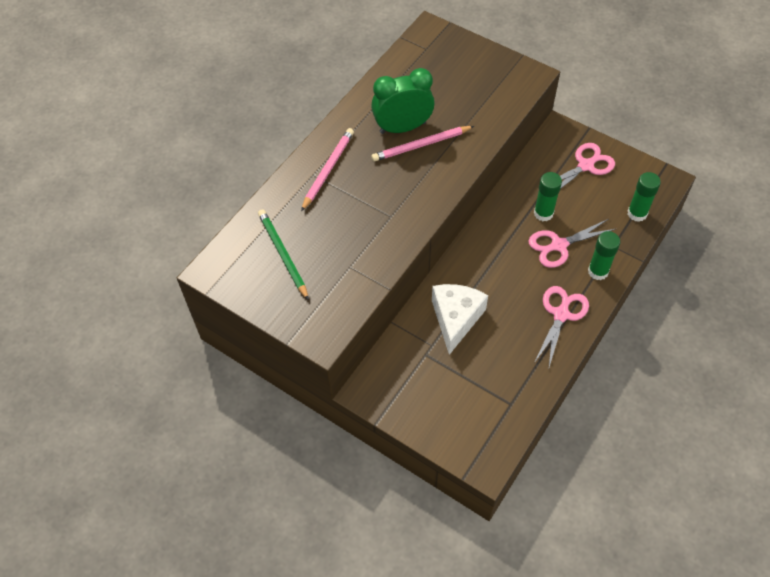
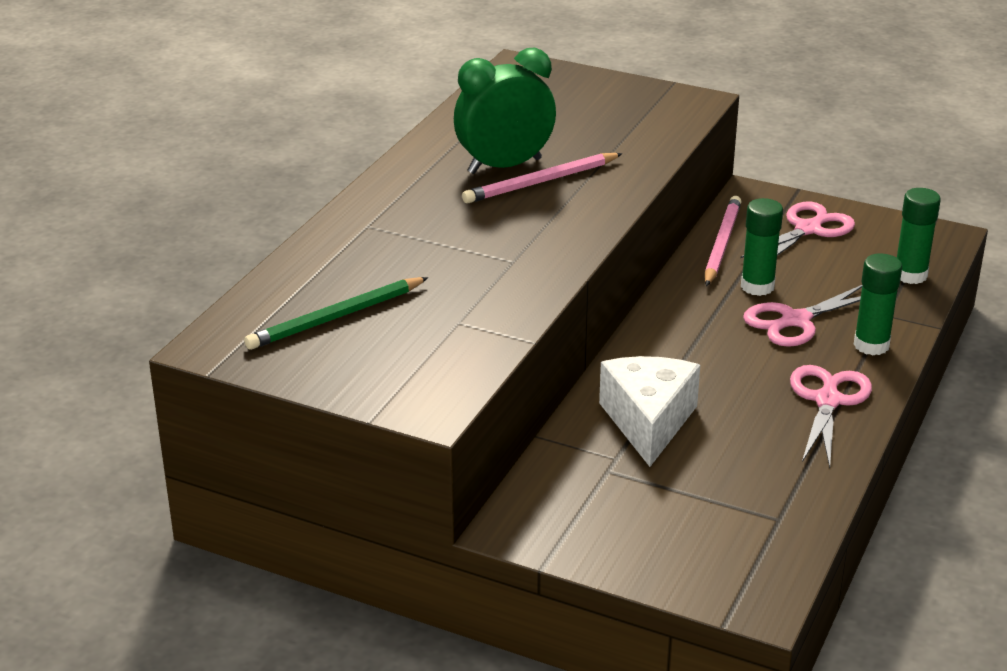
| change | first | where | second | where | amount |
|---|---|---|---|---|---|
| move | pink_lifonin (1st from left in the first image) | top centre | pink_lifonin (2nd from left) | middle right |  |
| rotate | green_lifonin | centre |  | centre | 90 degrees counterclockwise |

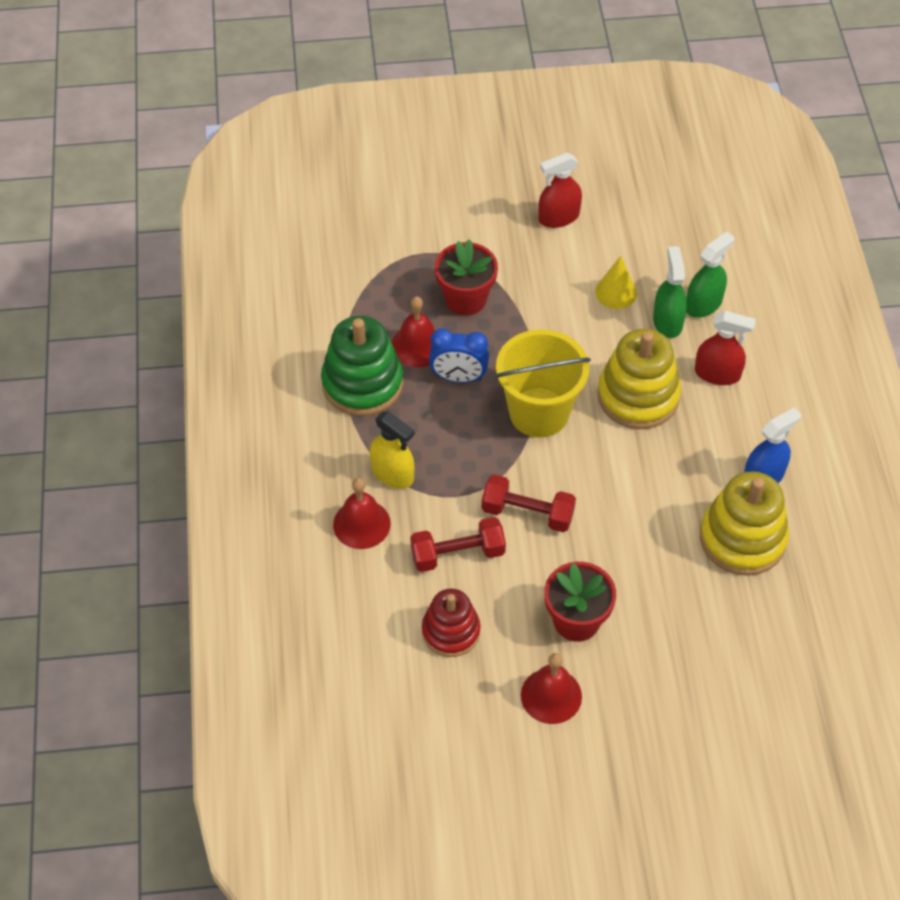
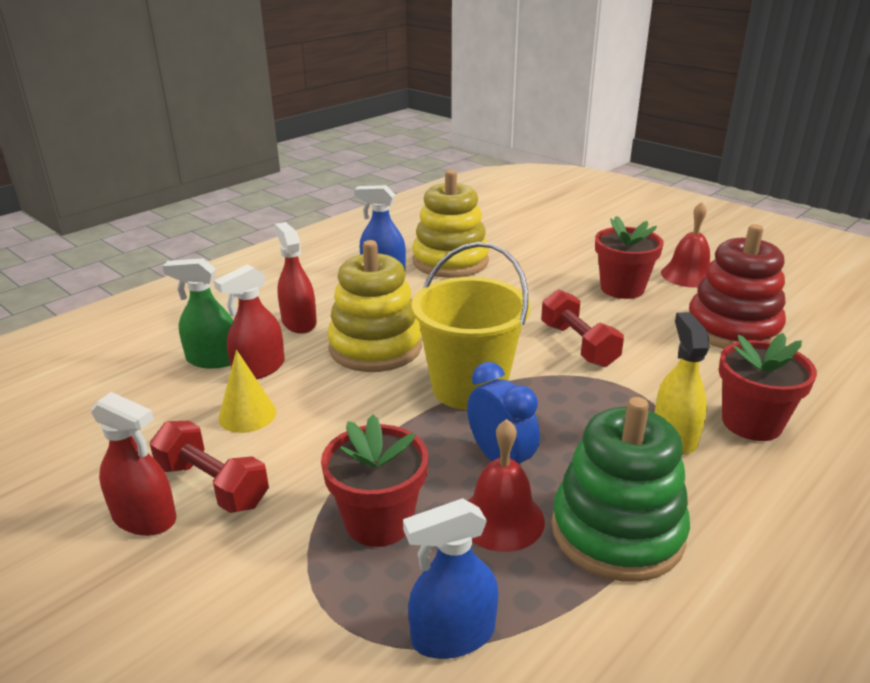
| change | first | where | second | where | amount |
|---|---|---|---|---|---|
| recolor | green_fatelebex (1st from left) | top right | red_fatelebex (2nd from left) | middle left |  |
| replace | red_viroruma (1st from left) | centre | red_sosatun (3rd from left) | middle right |  |
| move | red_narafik (1st from left) | centre |  | bottom left |  |
| resize | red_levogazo | bottom centre |  | middle right | x1.53 |
| insert |  |  | blue_fatelebex (2nd from left) | bottom centre |  |

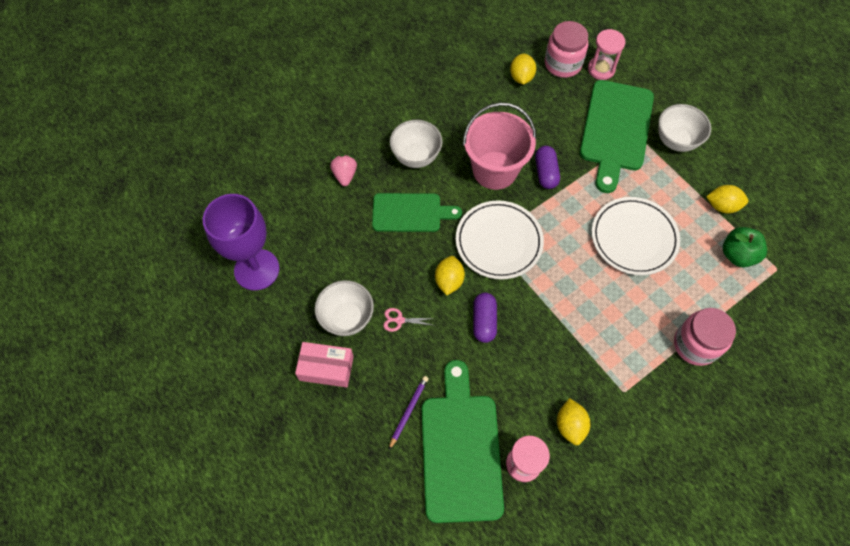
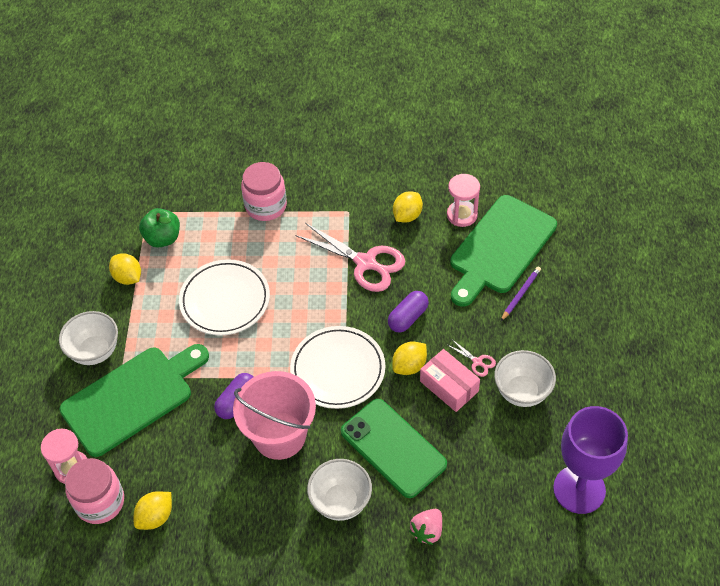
| change | first | where | second | where | amount |
|---|---|---|---|---|---|
| replace | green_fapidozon (1st from left) | centre | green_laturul | bottom centre |  |
| move | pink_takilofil | bottom centre |  | centre |  |
| rotate | purple_lifonin | bottom centre |  | middle right | 150 degrees clockwise |
| insert |  |  | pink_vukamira (1st from left) | centre |  |

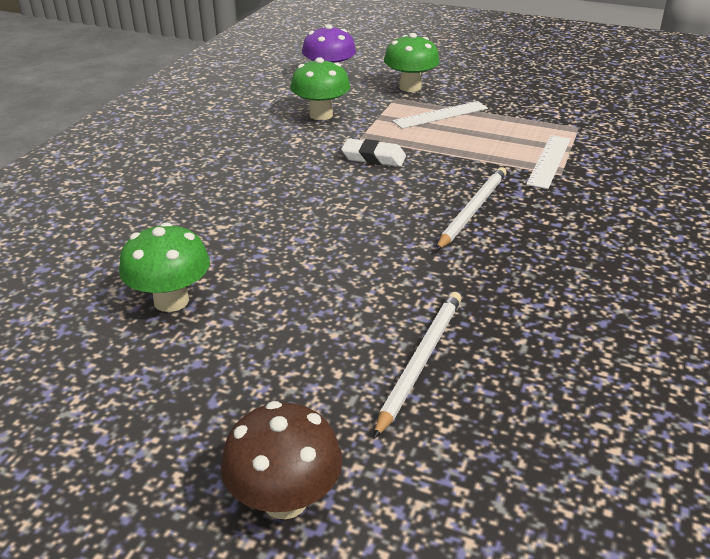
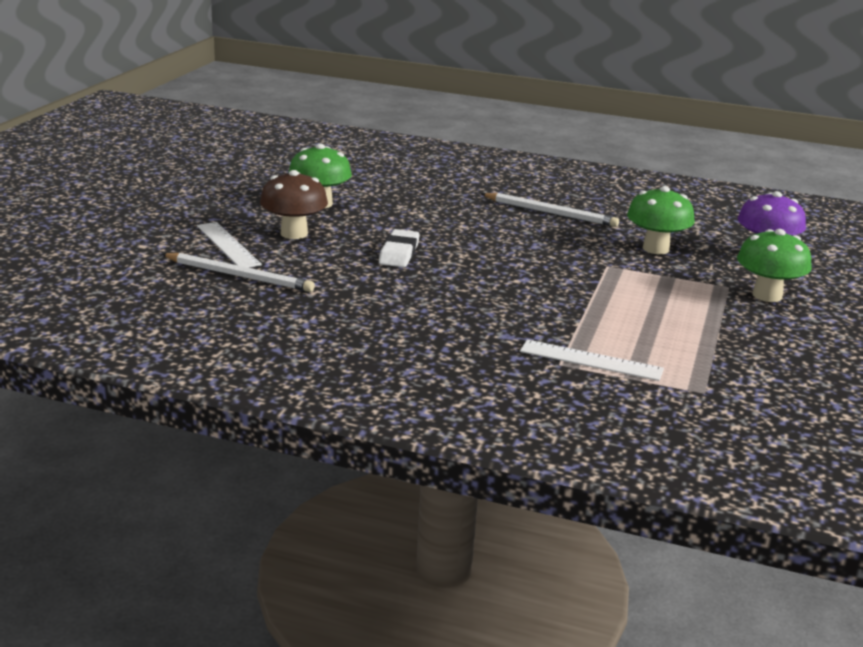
| change | first | where | second | where | amount |
|---|---|---|---|---|---|
| move | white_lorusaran (1st from left) | top centre |  | middle left |  |
| move | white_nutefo | top centre |  | centre |  |
| move | white_lifonin (2nd from left) | centre |  | top centre |  |
| move | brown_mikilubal | bottom centre |  | top centre |  |

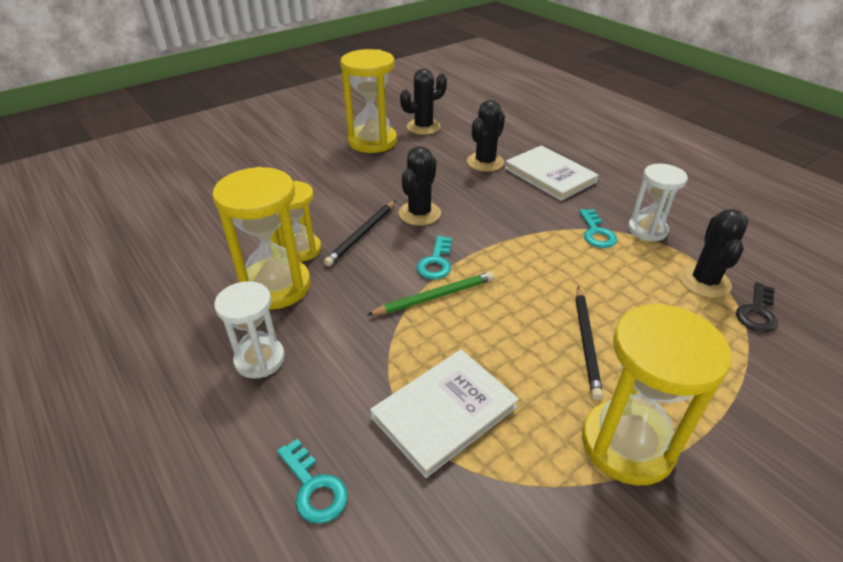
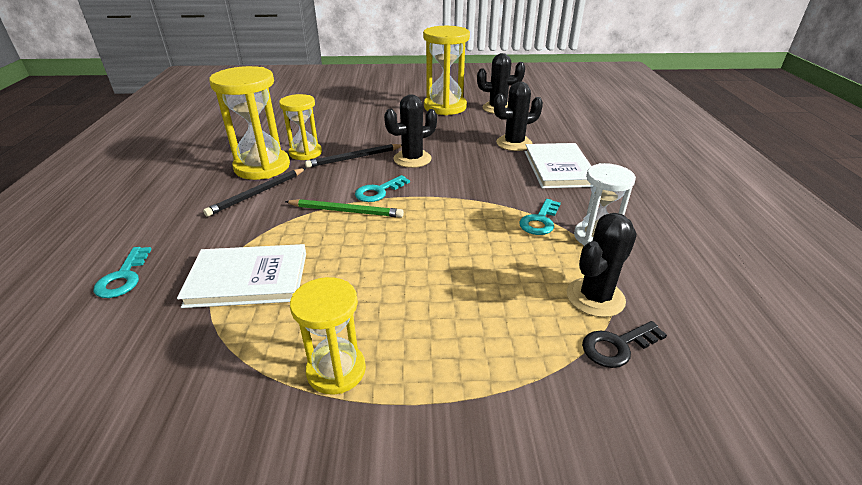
| change | first | where | second | where | amount |
|---|---|---|---|---|---|
| delete | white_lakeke (1st from left) | middle left |  |  |  |
| move | black_lifonin (2nd from left in the first image) | middle right | black_lifonin (1st from left) | middle left |  |
| resize | yellow_lakeke (4th from left in the first image) | bottom right | yellow_lakeke (3rd from left) | bottom centre | x0.63 |

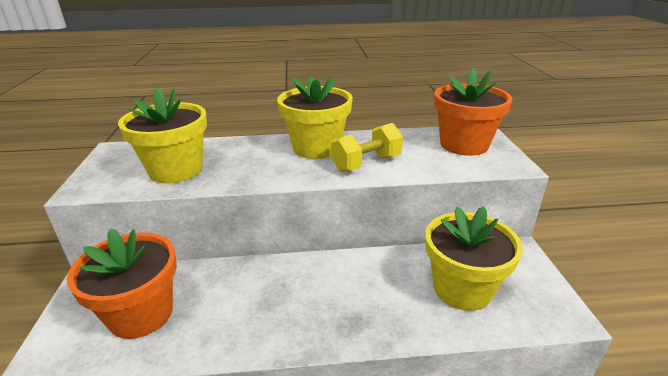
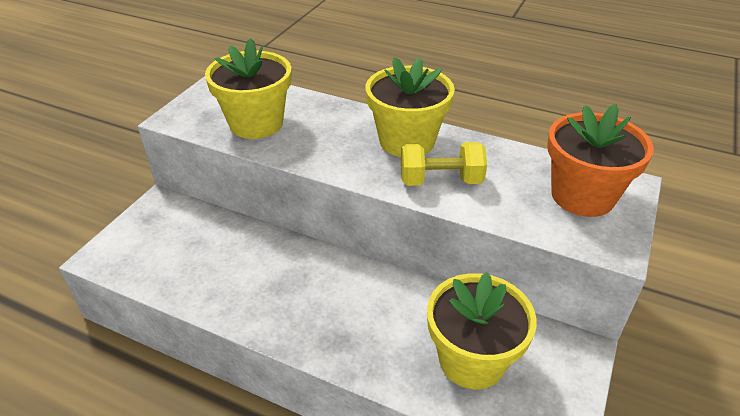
| change | first | where | second | where | amount |
|---|---|---|---|---|---|
| delete | orange_sosatun (1st from left) | bottom left |  |  |  |

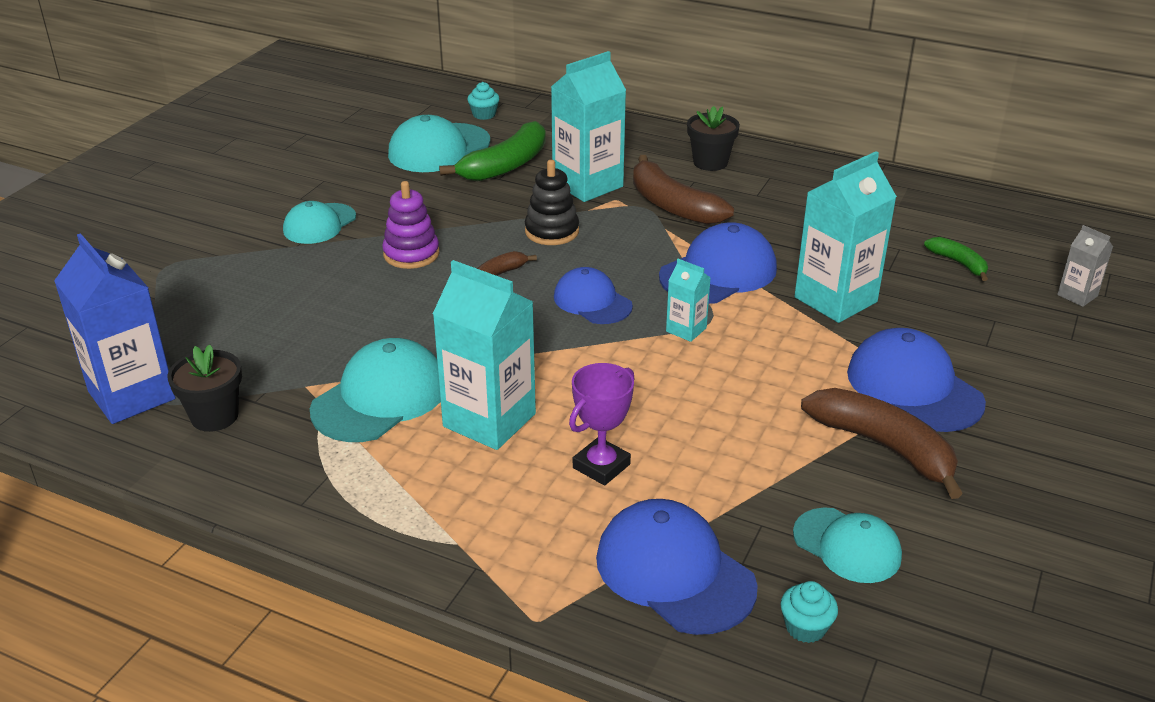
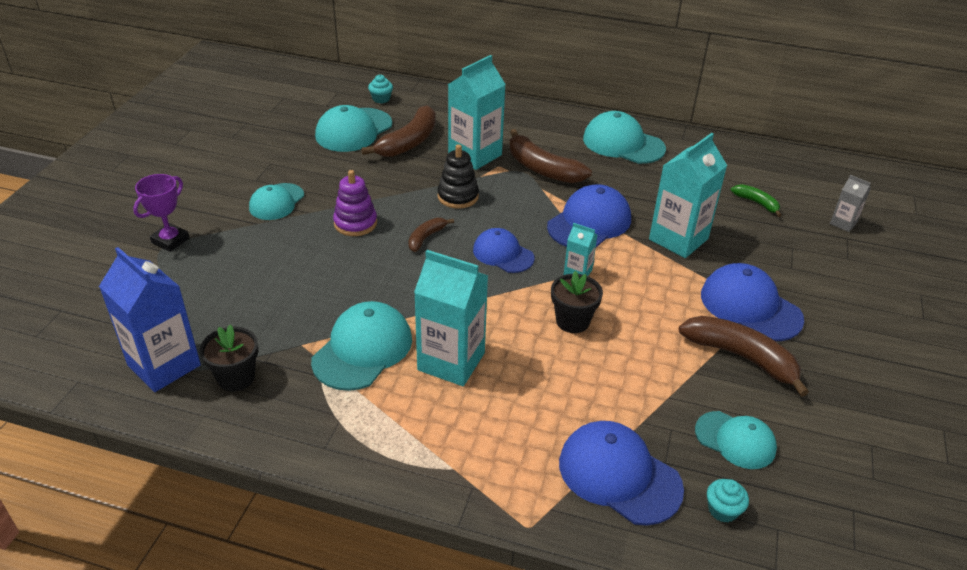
| change | first | where | second | where | amount |
|---|---|---|---|---|---|
| move | black_sosatun (2nd from left) | top centre |  | centre |  |
| recolor | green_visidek (1st from left) | top centre | brown_visidek (1st from left) | top centre |  |
| move | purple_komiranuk | centre |  | middle left |  |
| insert |  |  | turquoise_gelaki (4th from left) | top centre |  |

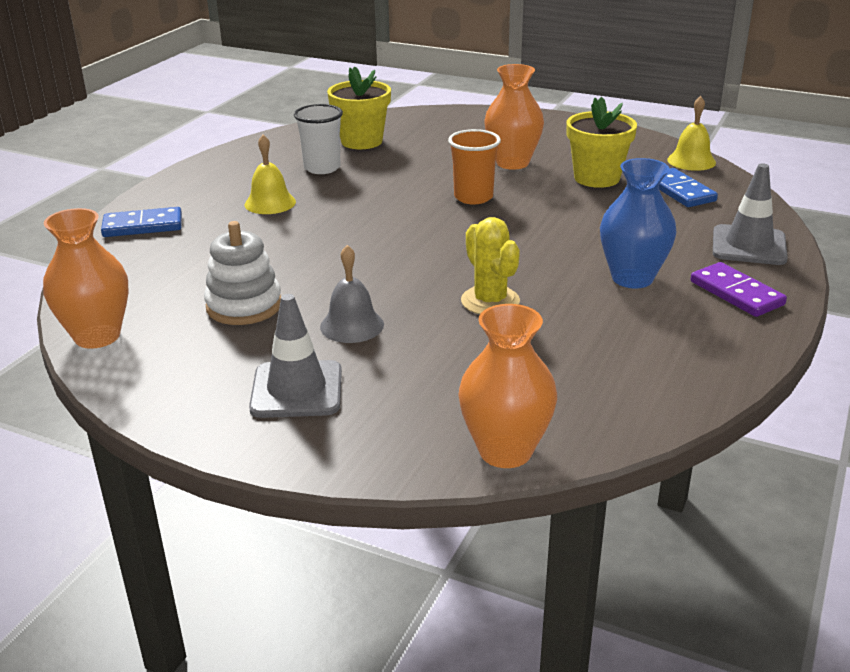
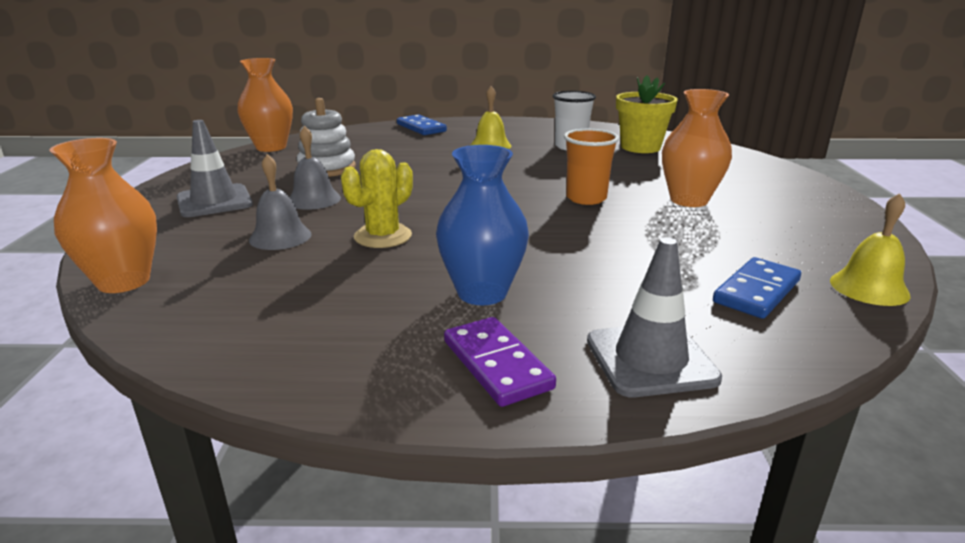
| change | first | where | second | where | amount |
|---|---|---|---|---|---|
| delete | yellow_sosatun (2nd from left) | top right |  |  |  |
| rotate | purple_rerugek | middle right |  | bottom centre | 60 degrees counterclockwise |
| insert |  |  | grey_viroruma (1st from left) | middle left |  |

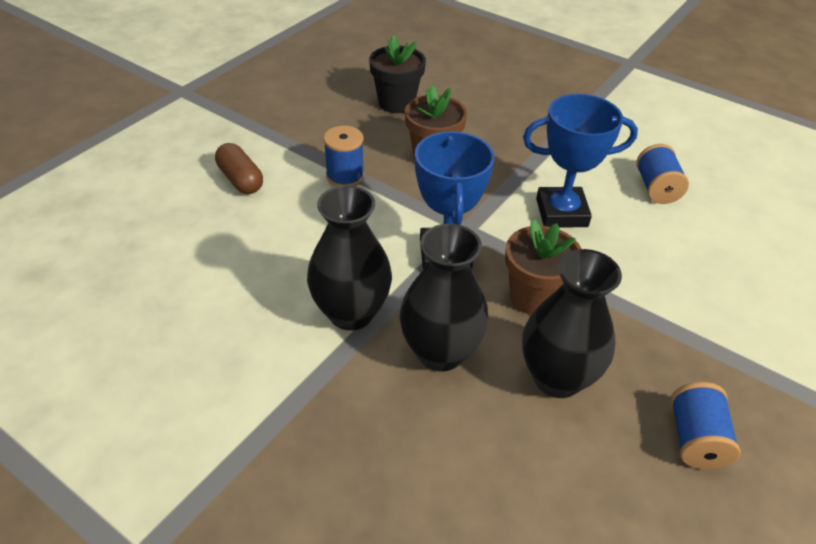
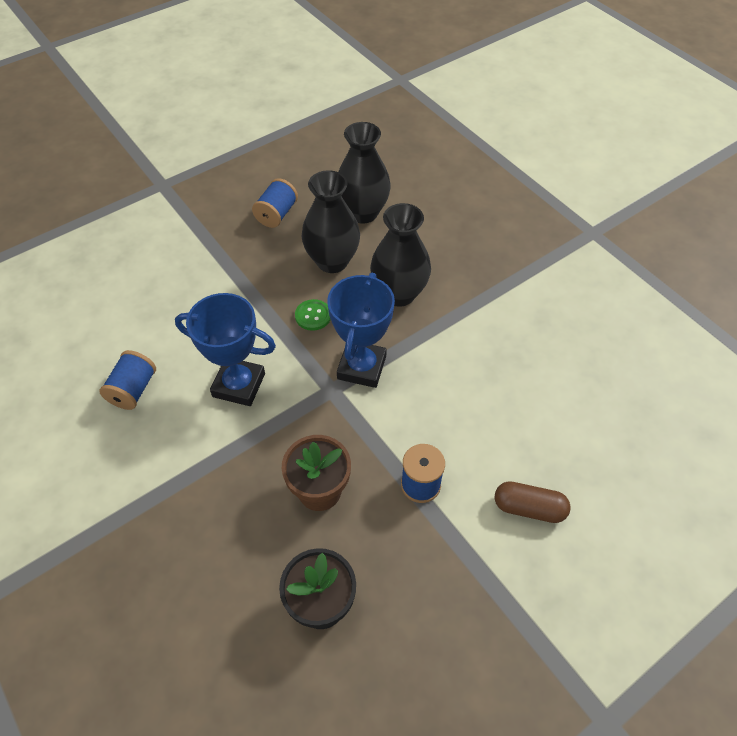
| change | first | where | second | where | amount |
|---|---|---|---|---|---|
| rotate | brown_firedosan | top left |  | bottom right | 60 degrees counterclockwise |
| move | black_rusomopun (1st from left in the first image) | centre | black_rusomopun (2nd from left) | top centre |  |
| replace | brown_sosatun (2nd from left) | centre | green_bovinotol | centre |  |

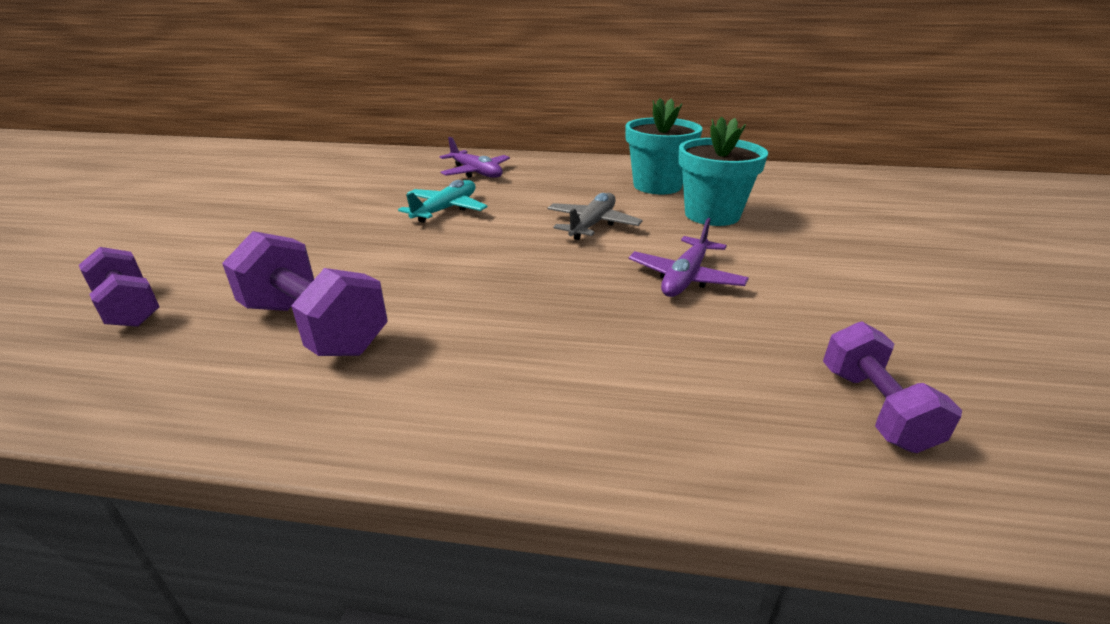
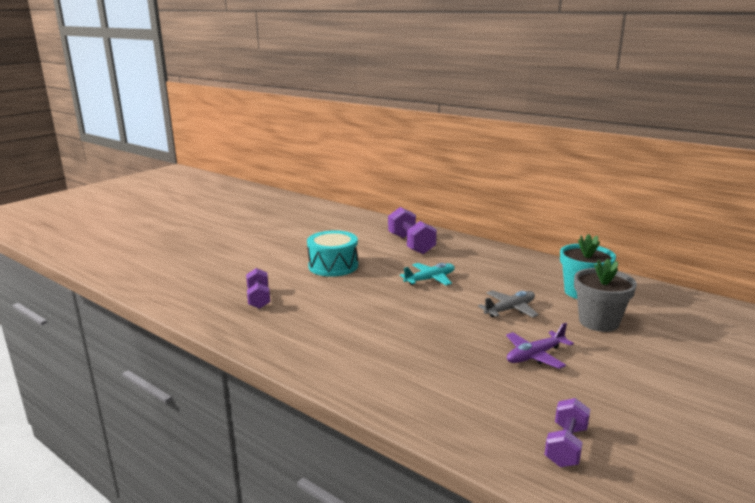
| change | first | where | second | where | amount |
|---|---|---|---|---|---|
| recolor | turquoise_sosatun (2nd from left) | top centre | grey_sosatun | middle right |  |
| delete | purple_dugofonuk (1st from left) | top centre |  |  |  |
| move | purple_narafik (2nd from left) | middle left |  | centre |  |
| insert |  |  | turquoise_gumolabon | centre |  |

